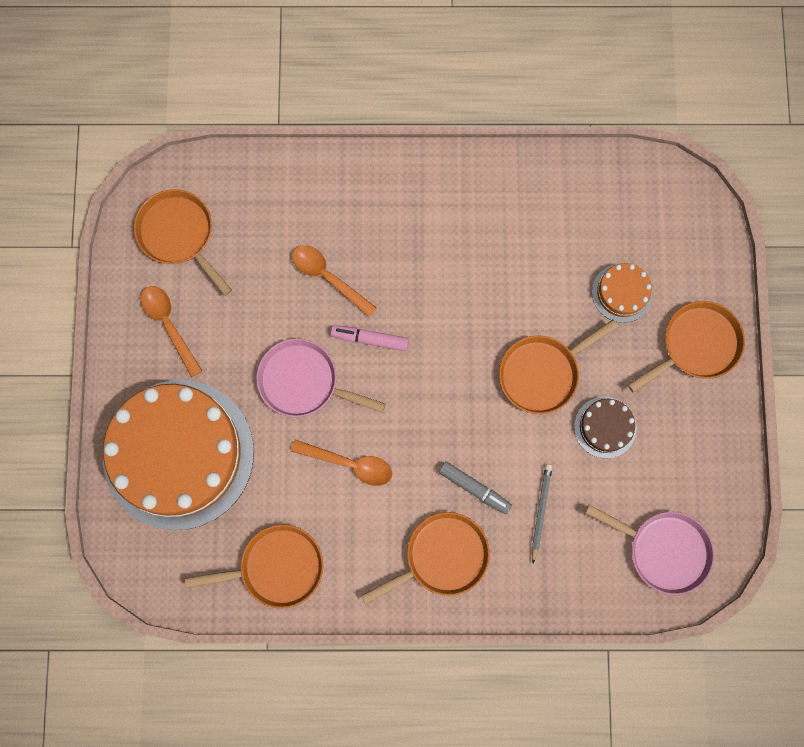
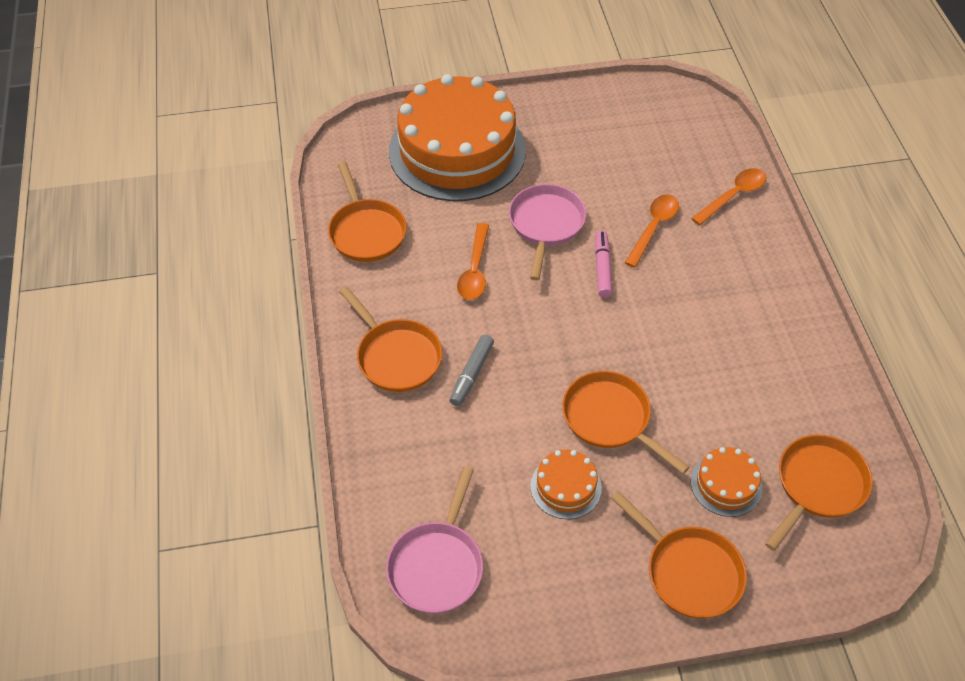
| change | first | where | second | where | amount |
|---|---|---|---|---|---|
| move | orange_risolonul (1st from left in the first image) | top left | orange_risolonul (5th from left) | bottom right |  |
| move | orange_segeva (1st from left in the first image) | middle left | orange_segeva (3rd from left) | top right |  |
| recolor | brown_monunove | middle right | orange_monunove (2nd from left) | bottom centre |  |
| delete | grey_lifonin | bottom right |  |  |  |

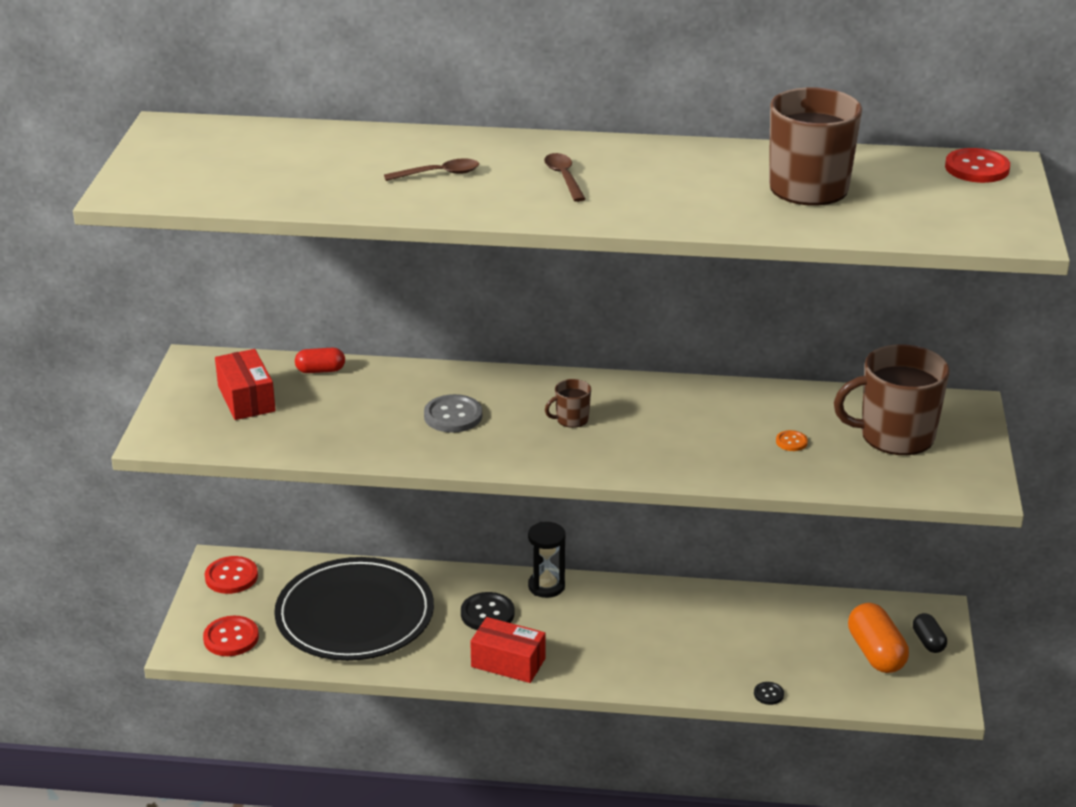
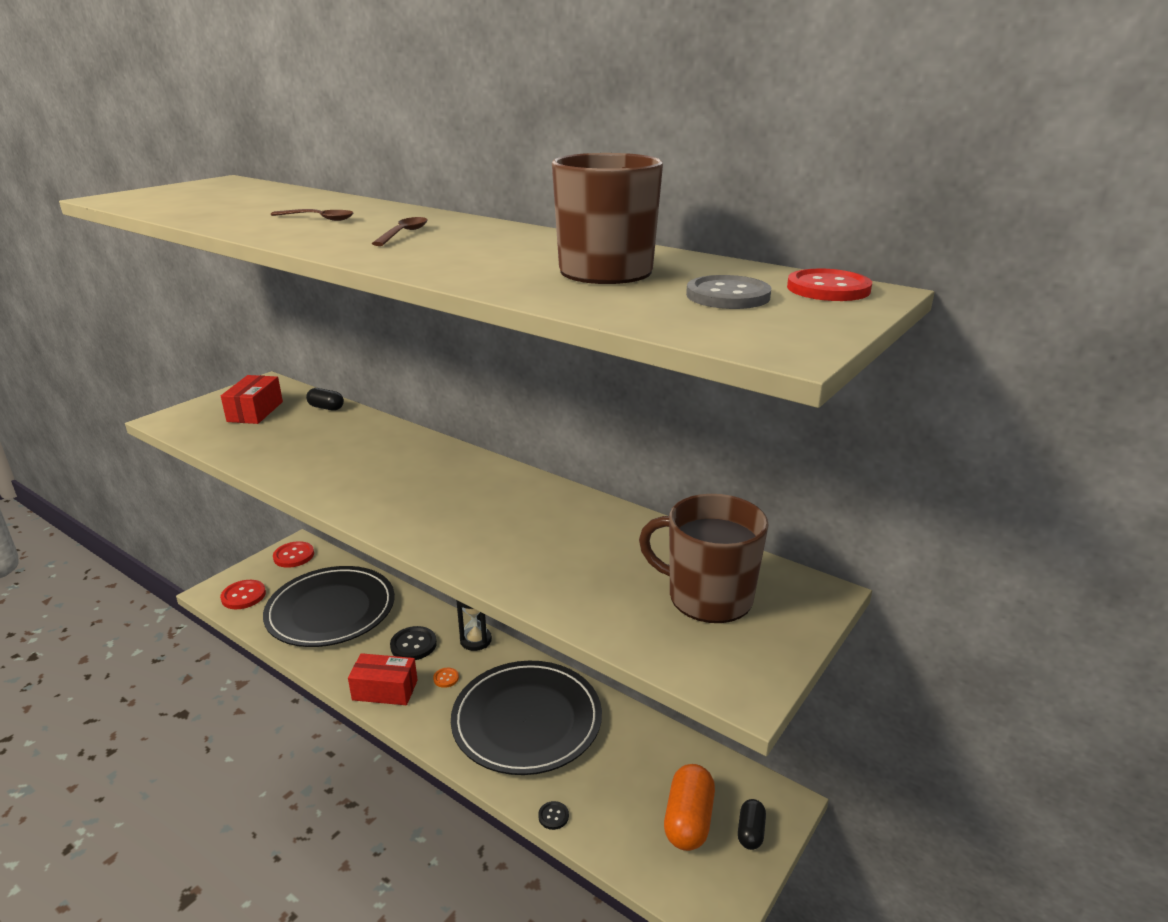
| change | first | where | second | where | amount |
|---|---|---|---|---|---|
| recolor | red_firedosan | middle left | black_firedosan (1st from left) | middle left |  |
| delete | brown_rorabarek (1st from left) | centre |  |  |  |
| move | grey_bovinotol | centre |  | top centre |  |
| move | orange_bovinotol | middle right |  | bottom centre |  |
| rotate | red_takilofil (2nd from left) | bottom centre |  | bottom left | 45 degrees counterclockwise |
| insert |  |  | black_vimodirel (2nd from left) | bottom centre |  |

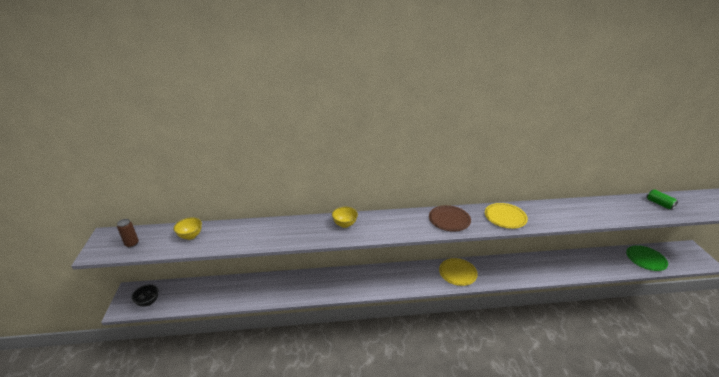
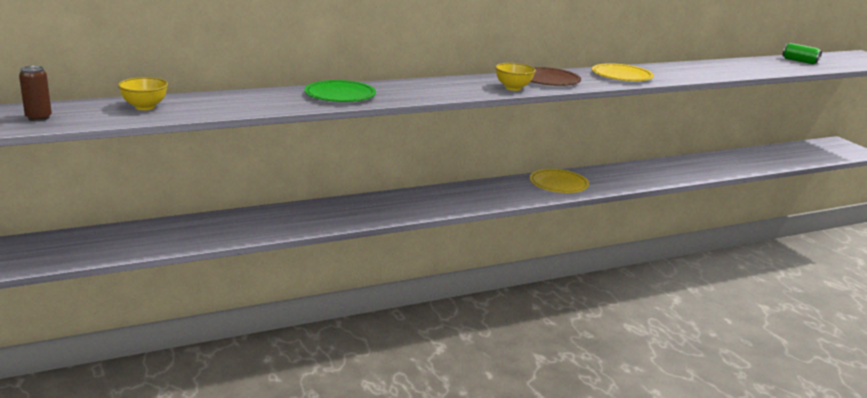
| change | first | where | second | where | amount |
|---|---|---|---|---|---|
| move | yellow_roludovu (2nd from left) | centre |  | top centre |  |
| move | green_vimodirel | bottom right |  | top centre |  |
| delete | black_roludovu | bottom left |  |  |  |

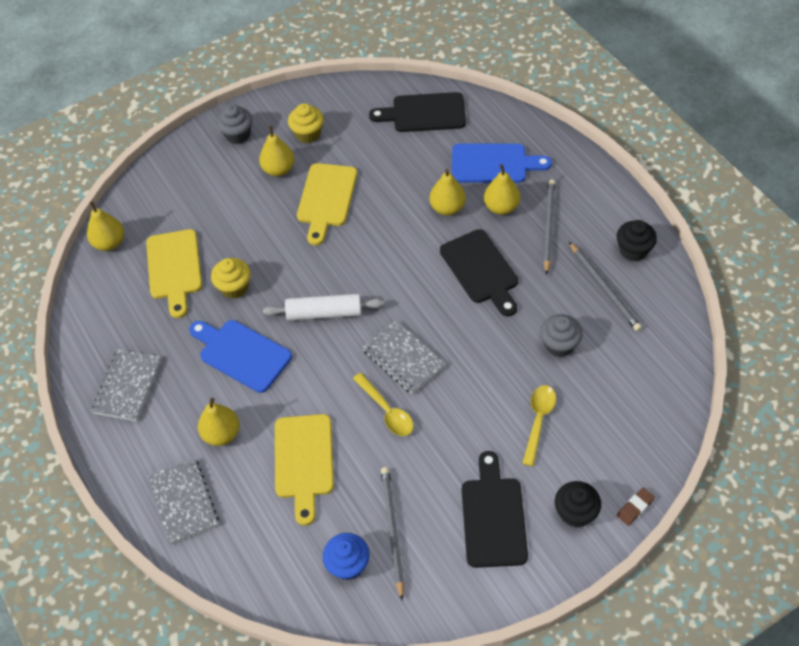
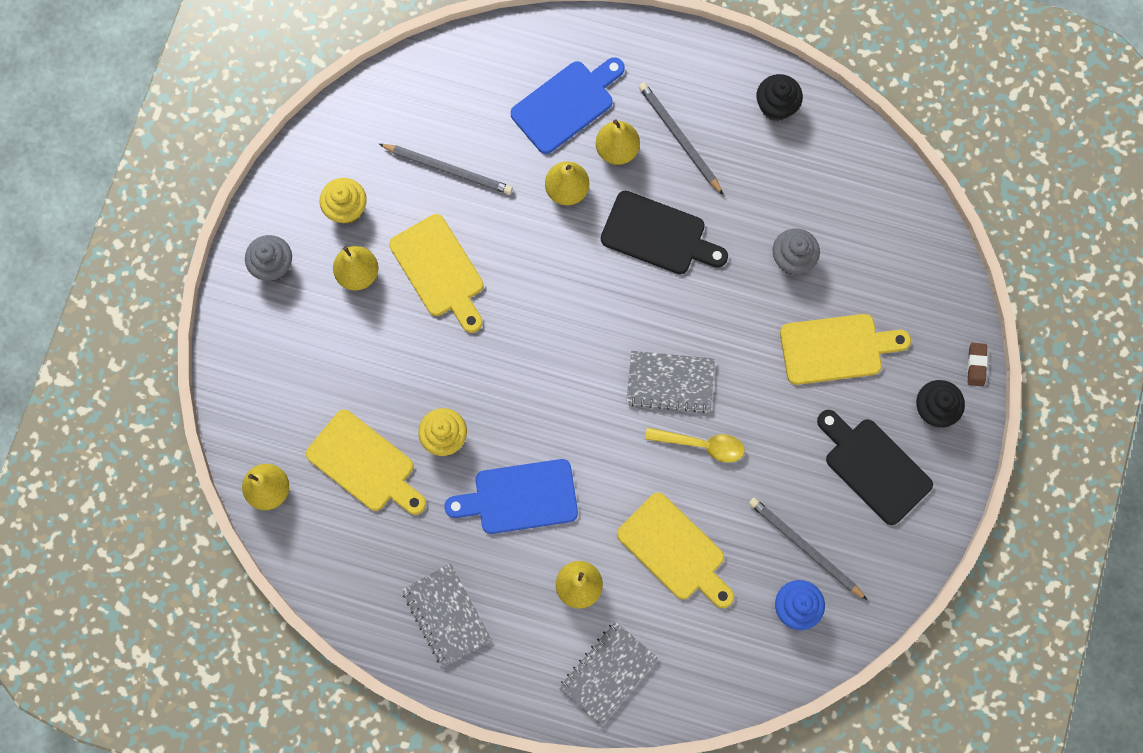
| change | first | where | second | where | amount |
|---|---|---|---|---|---|
| delete | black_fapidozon (1st from left) | top centre |  |  |  |
| move | grey_lifonin (3rd from left in the first image) | middle right | grey_lifonin (1st from left) | top centre |  |
| delete | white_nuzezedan | centre |  |  |  |
| replace | yellow_segeva (2nd from left) | middle right | yellow_fapidozon (4th from left) | middle right |  |
| rotate | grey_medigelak (2nd from left) | bottom left |  | bottom centre | 75 degrees counterclockwise |

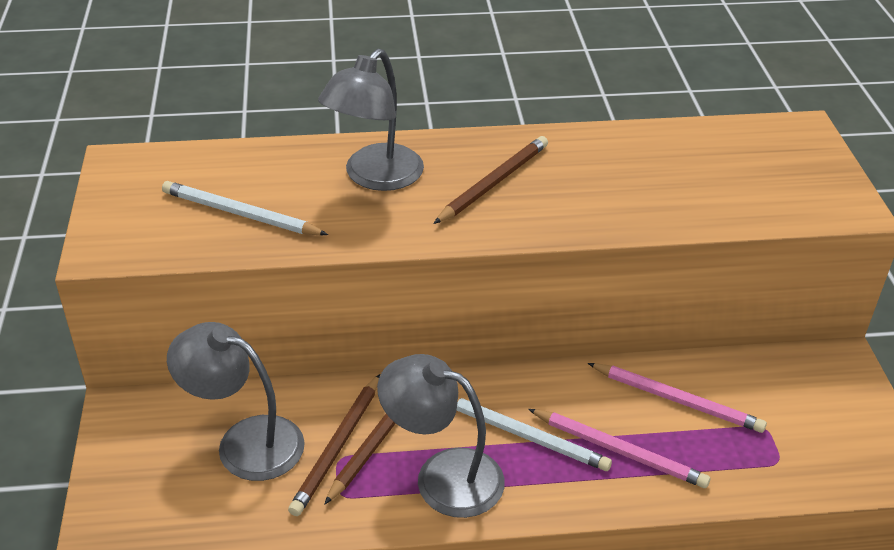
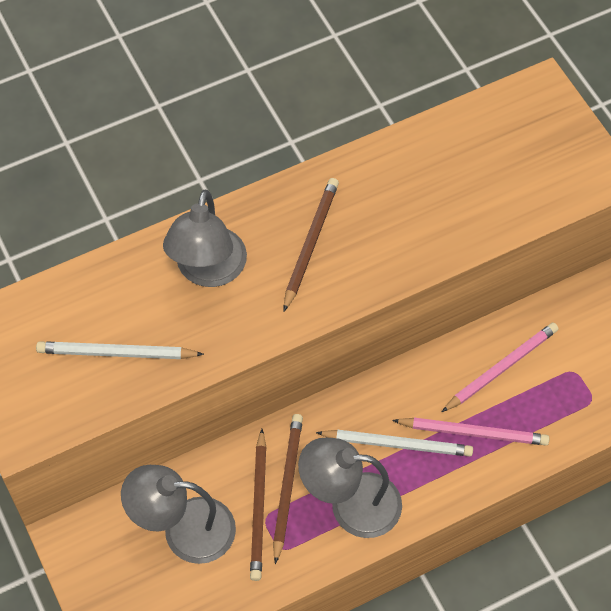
| change | first | where | second | where | amount |
|---|---|---|---|---|---|
| rotate | pink_lifonin (2nd from left) | bottom right |  | middle right | 45 degrees counterclockwise |

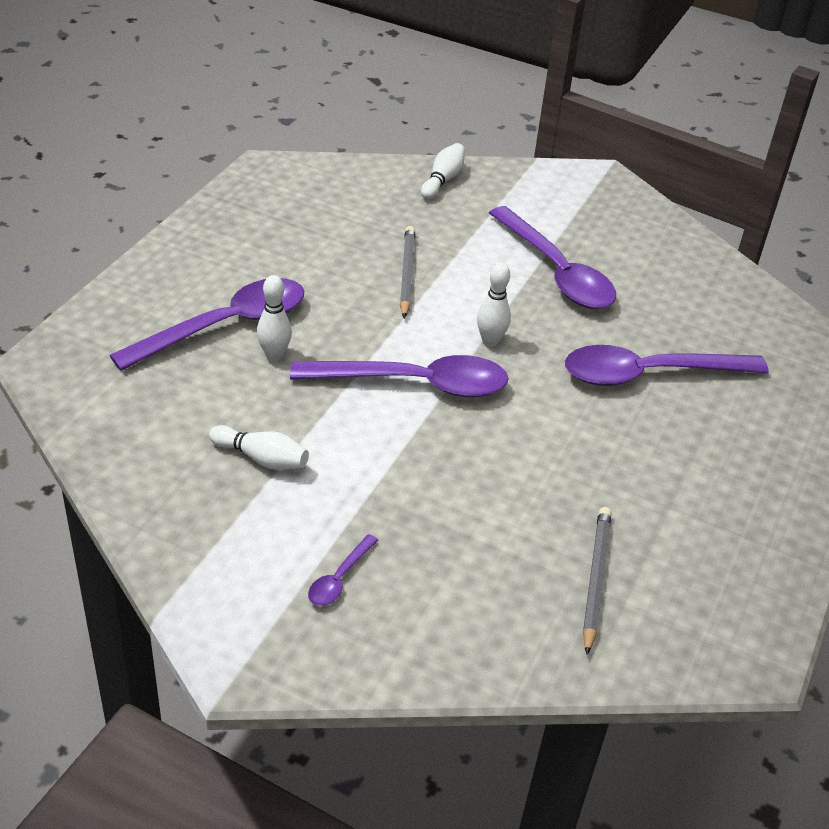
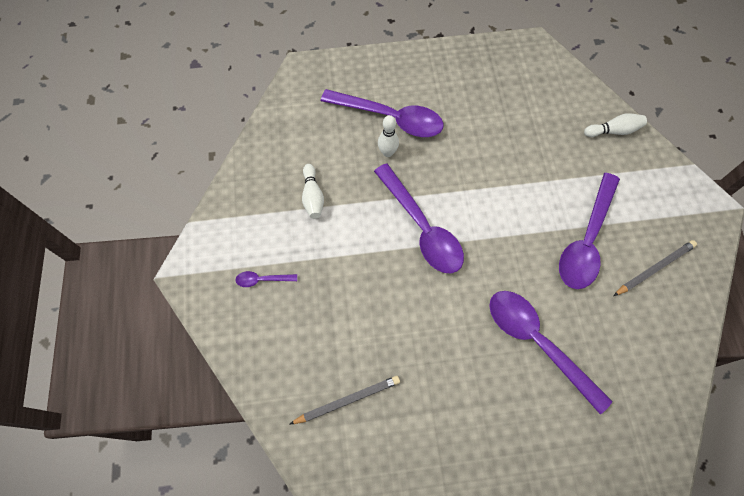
| change | first | where | second | where | amount |
|---|---|---|---|---|---|
| move | grey_lifonin (1st from left in the first image) | top centre | grey_lifonin (2nd from left) | middle right |  |
| delete | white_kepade (4th from left) | centre |  |  |  |

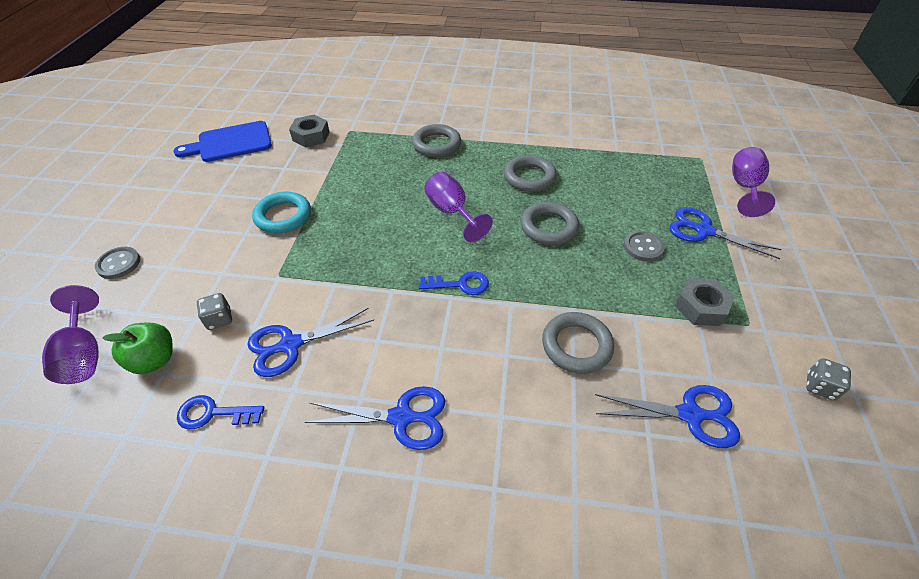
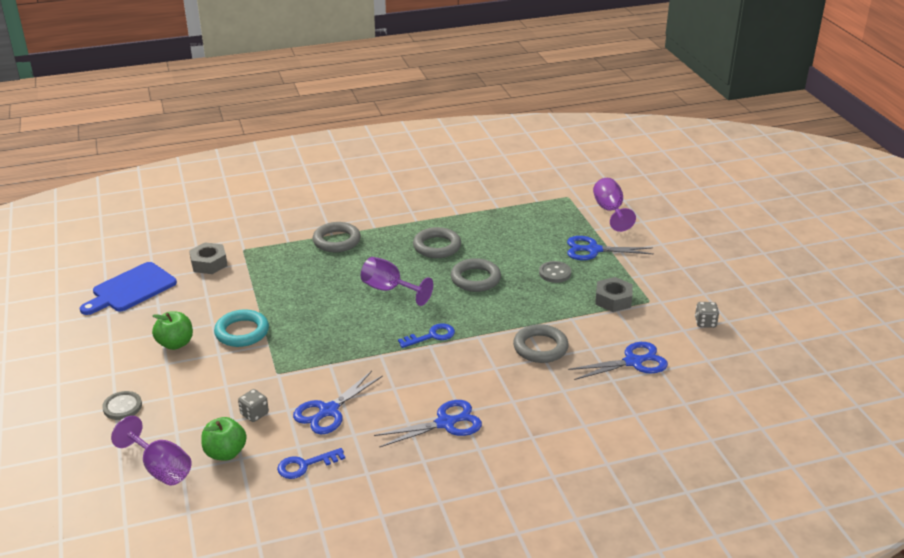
| change | first | where | second | where | amount |
|---|---|---|---|---|---|
| insert |  |  | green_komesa (1st from left) | middle left |  |

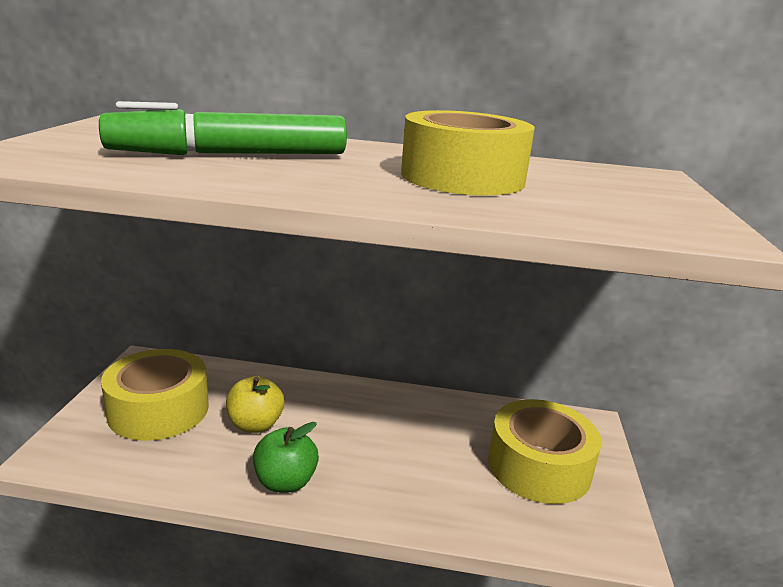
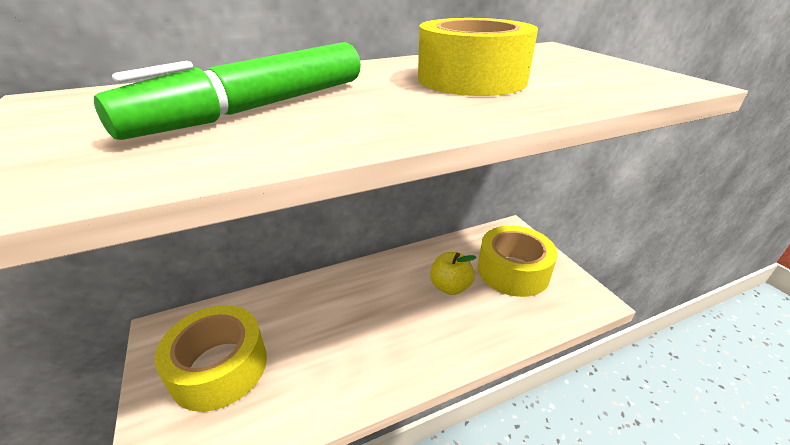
| change | first | where | second | where | amount |
|---|---|---|---|---|---|
| move | yellow_komesa | bottom left |  | centre |  |
| delete | green_komesa | bottom centre |  |  |  |

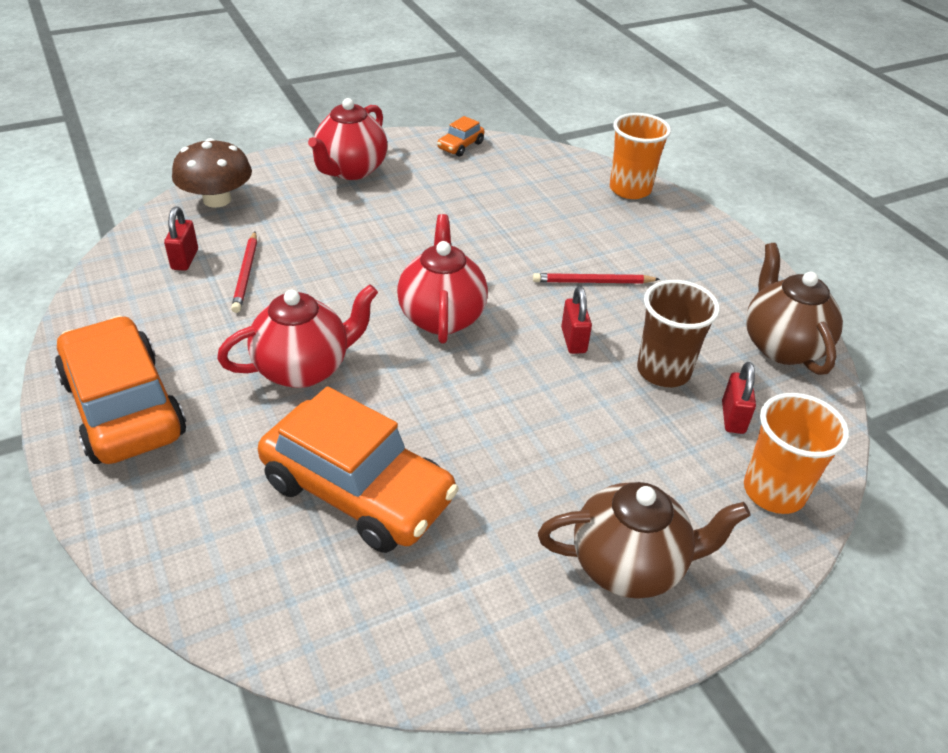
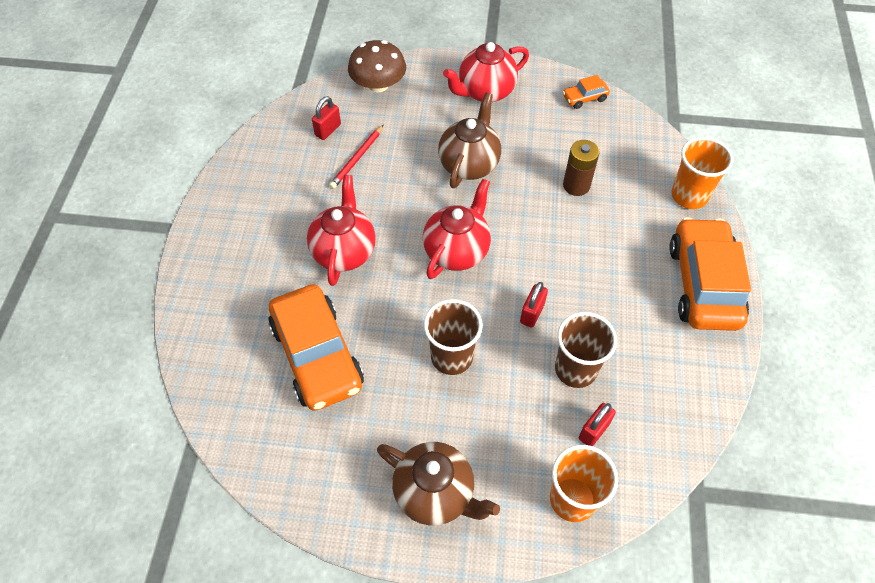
| change | first | where | second | where | amount |
|---|---|---|---|---|---|
| move | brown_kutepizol (2nd from left) | middle right |  | top centre |  |
| delete | red_lifonin (2nd from left) | centre |  |  |  |
| rotate | red_kutepizol (1st from left) | middle left |  | centre | 90 degrees counterclockwise |
| move | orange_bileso (1st from left in the first image) | middle left | orange_bileso (3rd from left) | middle right |  |
| insert |  |  | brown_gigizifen | top centre |  |
| insert |  |  | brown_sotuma (1st from left) | centre |  |

